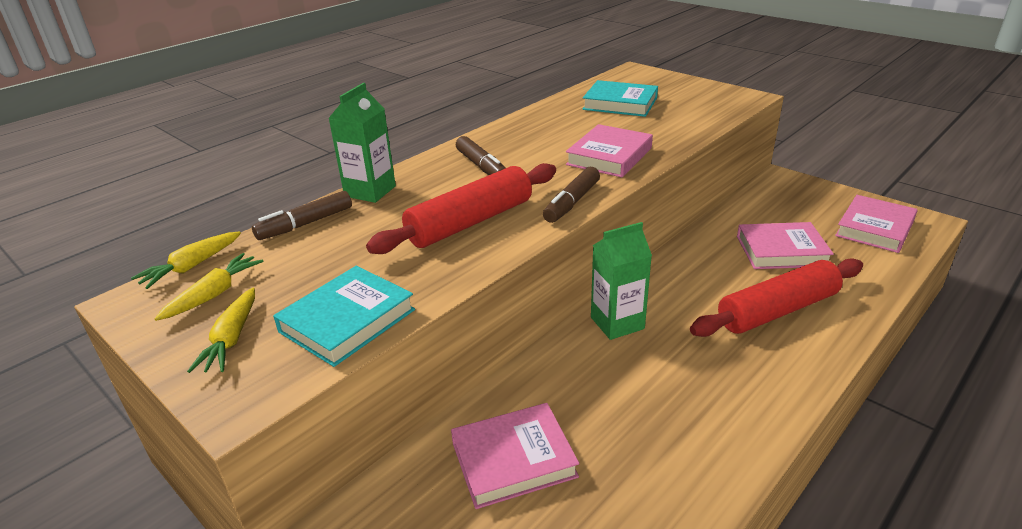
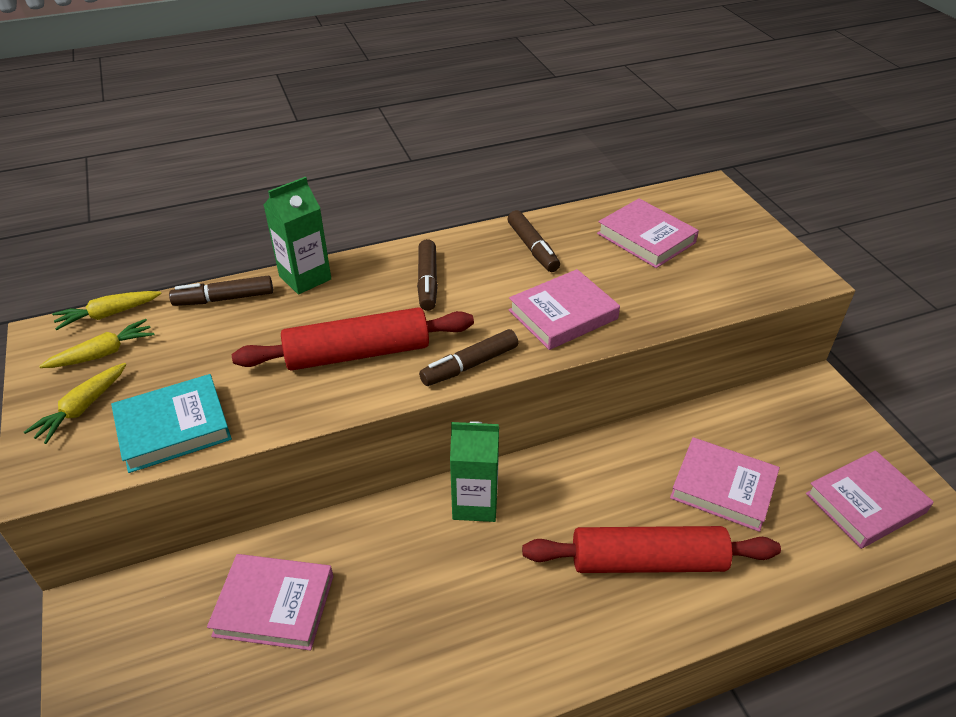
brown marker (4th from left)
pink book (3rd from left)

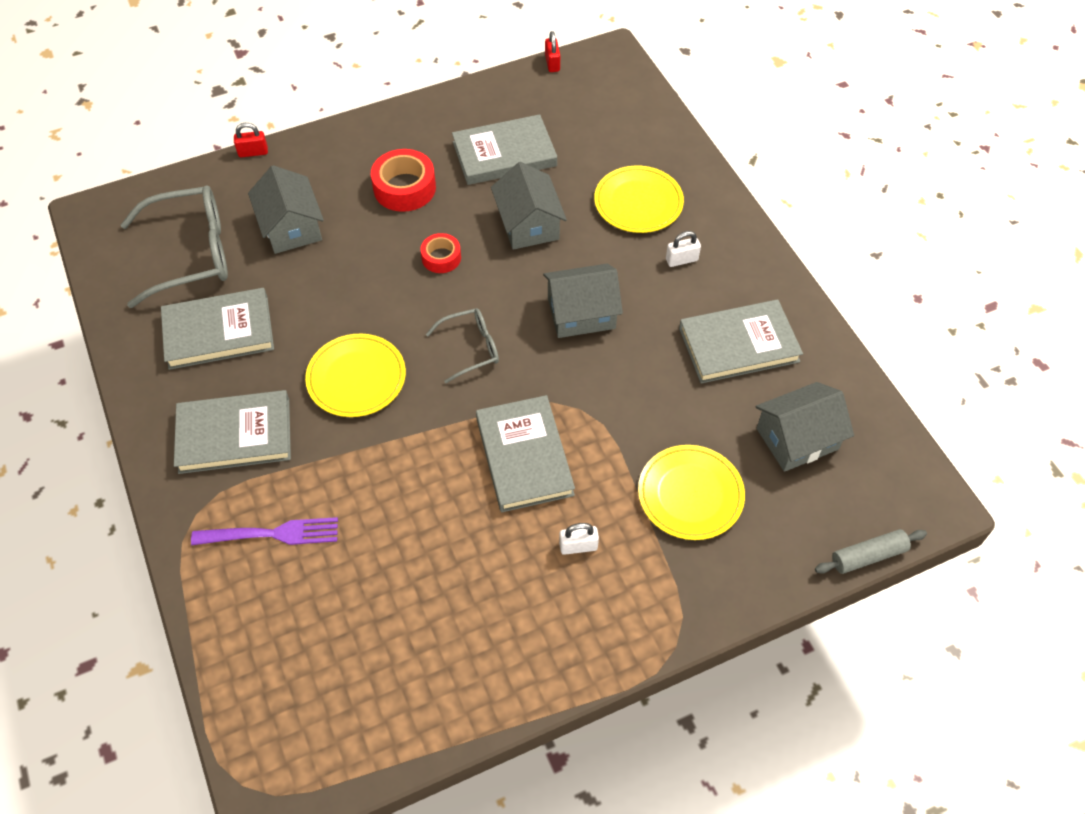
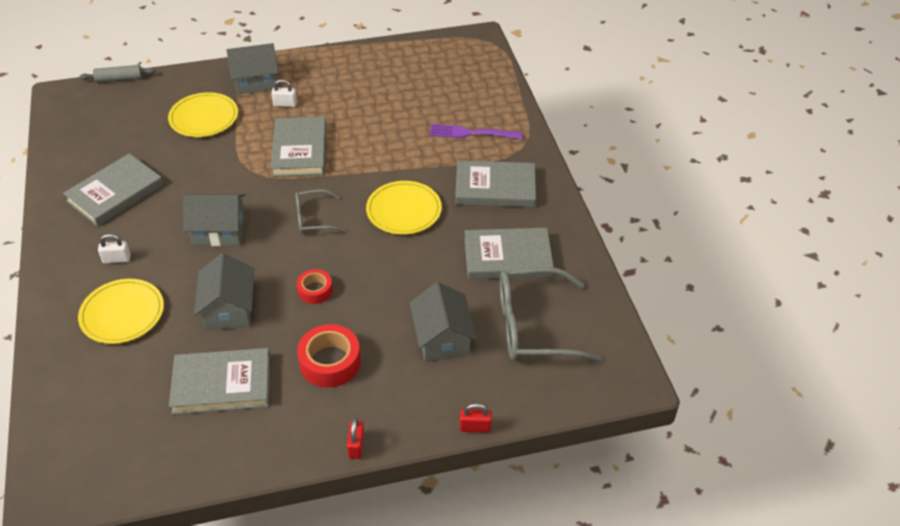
red padlock (1st from left)
grey house (3rd from left)
grey book (1st from left)

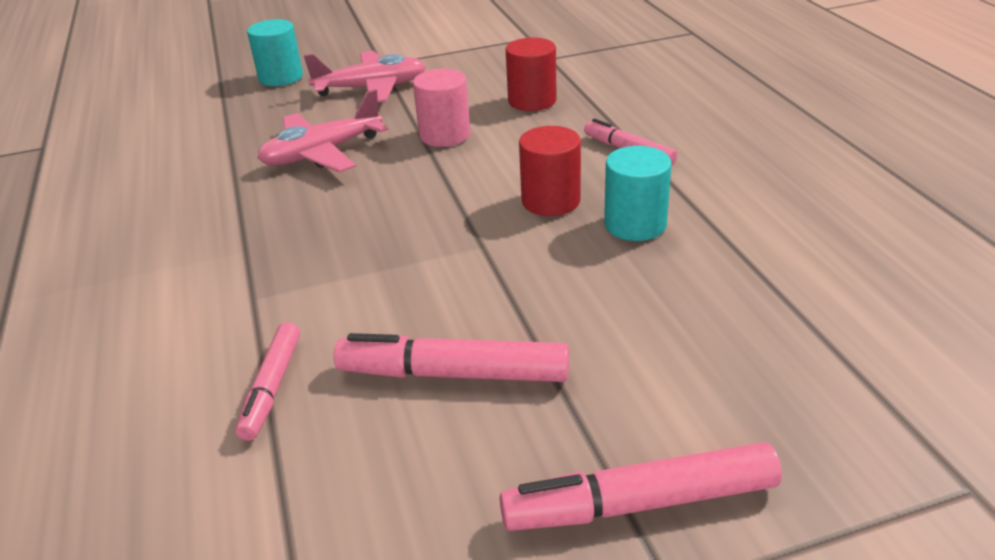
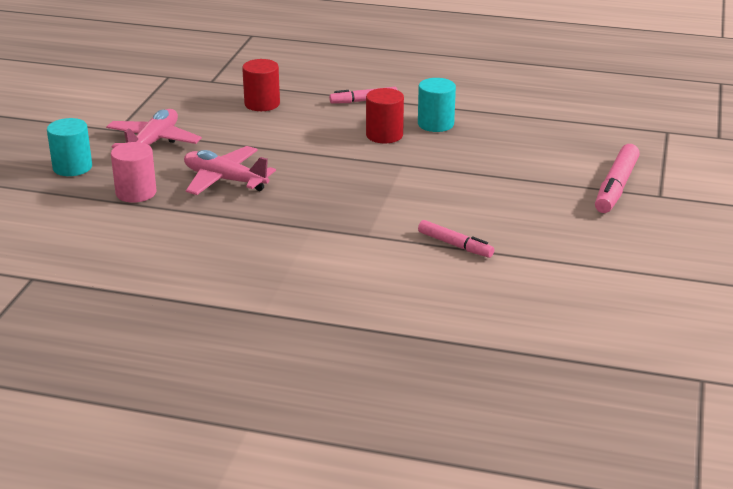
pink marker (2nd from left in the first image)
pink cylinder
pink plane (2nd from left)

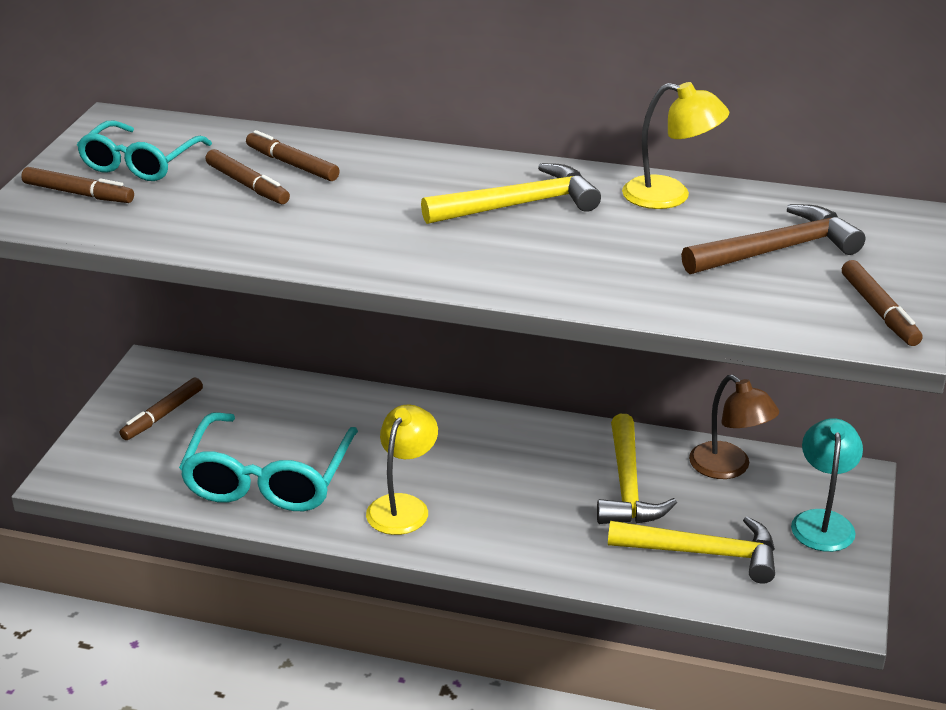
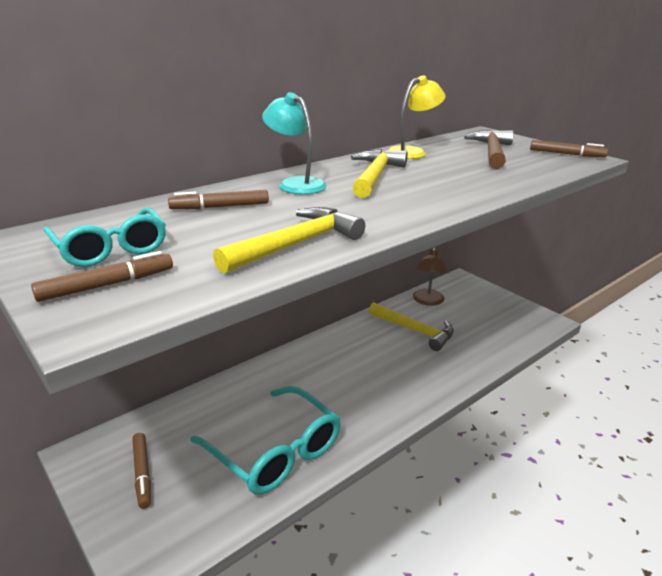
brown marker (3rd from left in the first image)
yellow lamp (1st from left in the first image)
yellow hammer (1st from left)
turquoise lamp
brown lamp

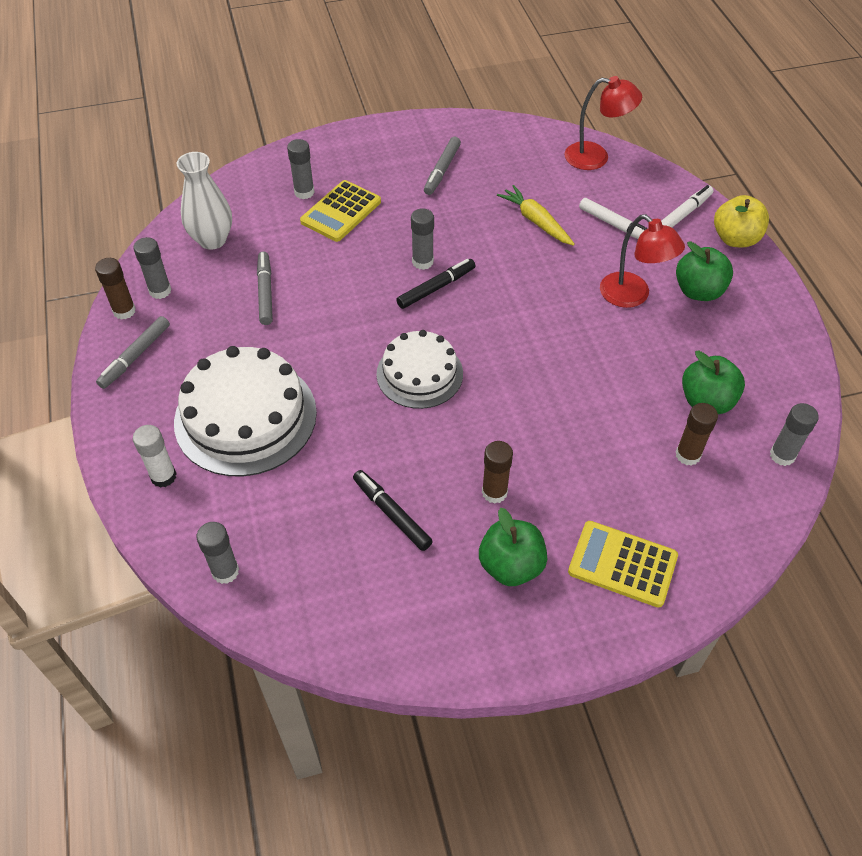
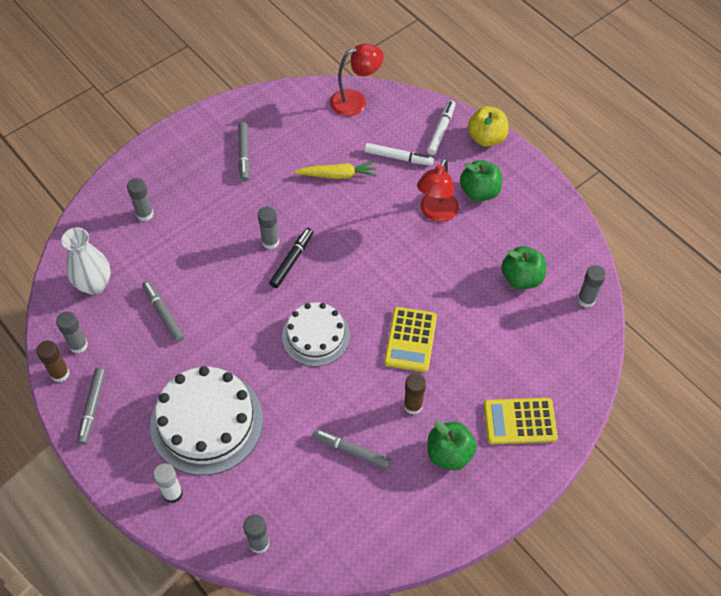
brown glue stick (3rd from left in the first image)
yellow calculator (1st from left)
grey marker (4th from left)
yellow carrot
red lamp (2nd from left)

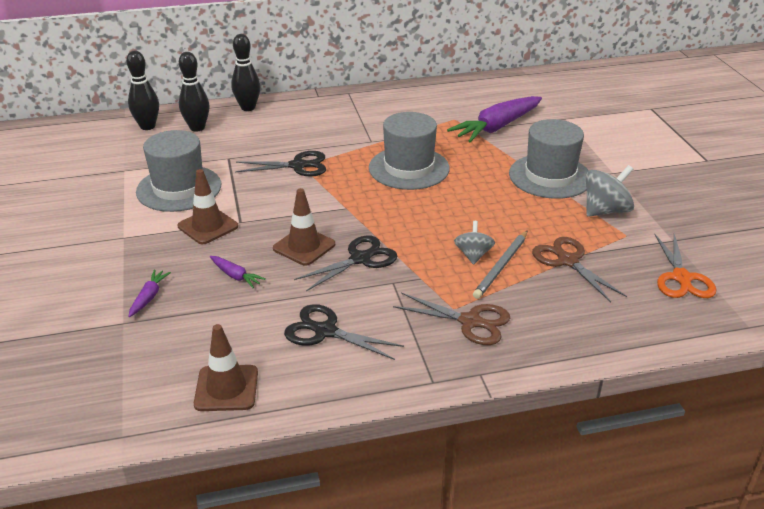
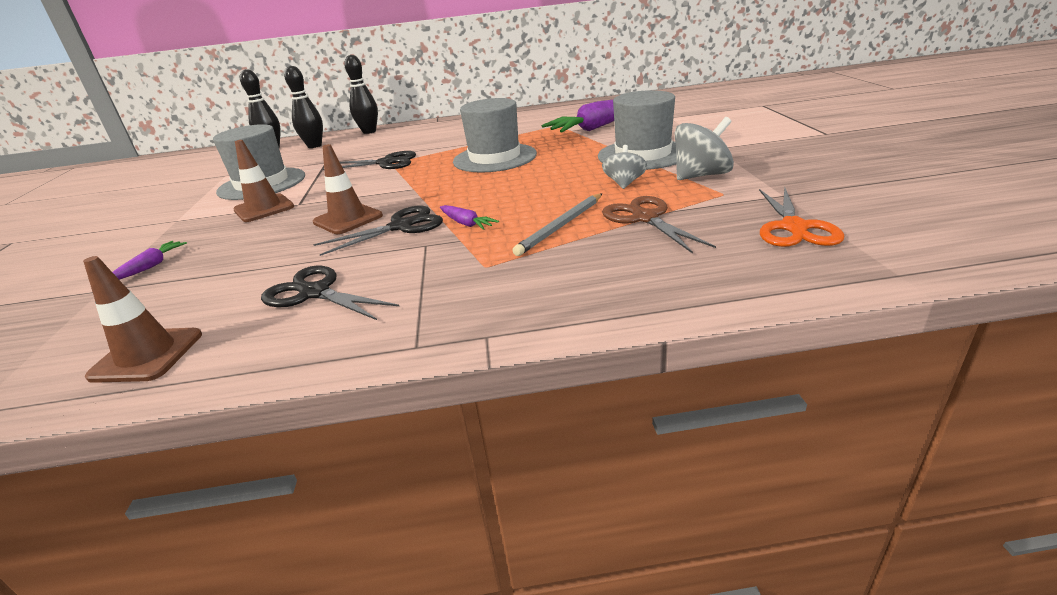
brown scissors (1st from left in the first image)
purple carrot (2nd from left)
grey spinning top (1st from left)

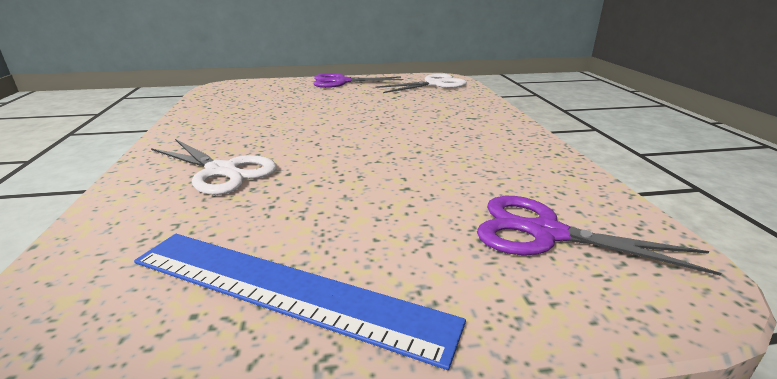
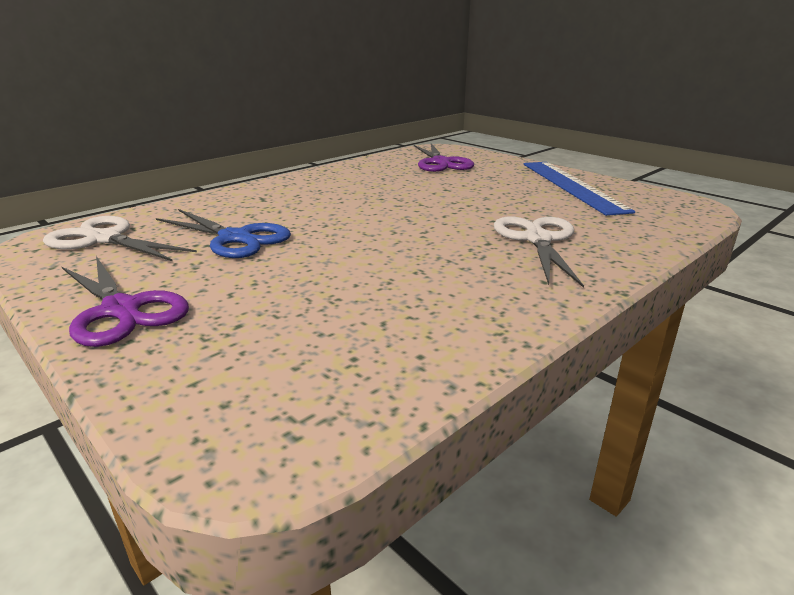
blue scissors

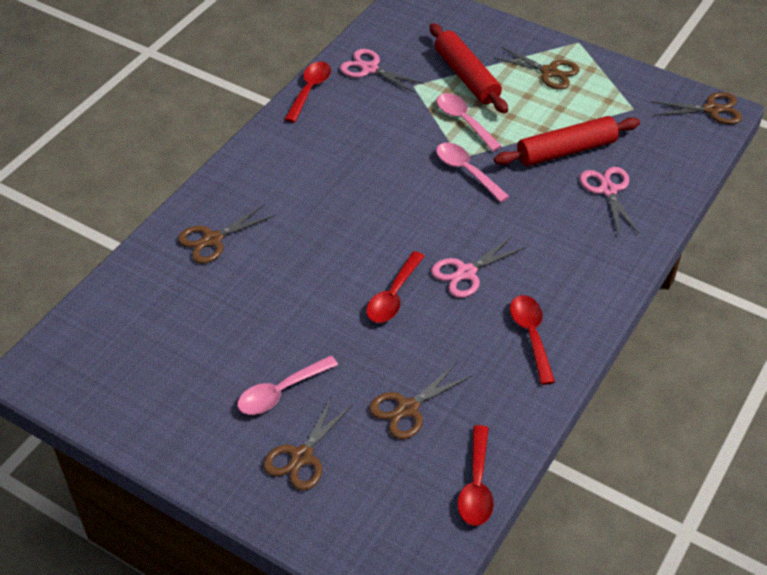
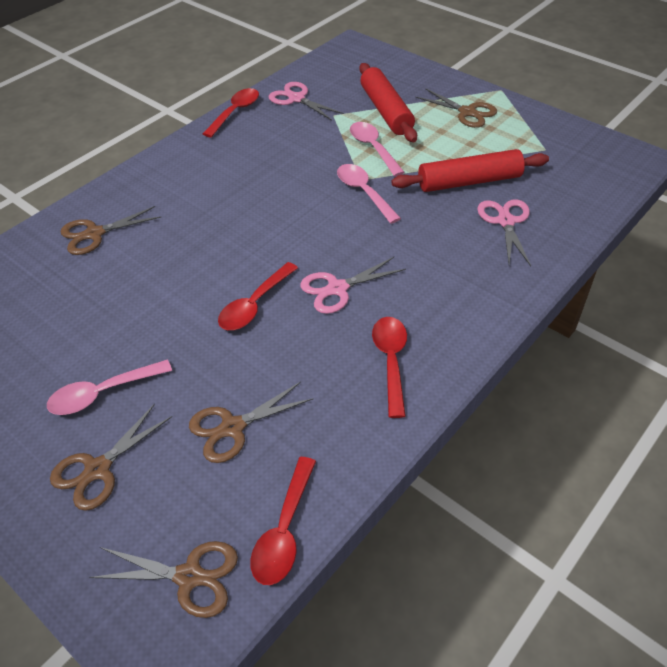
brown scissors (3rd from left)

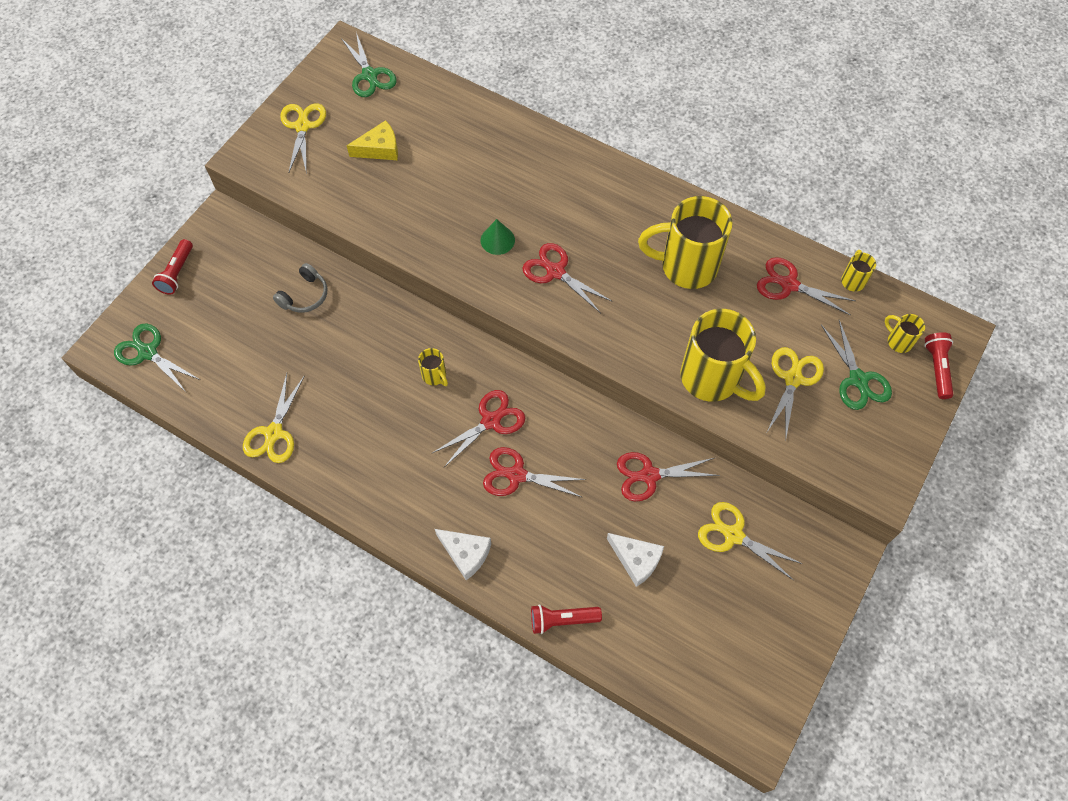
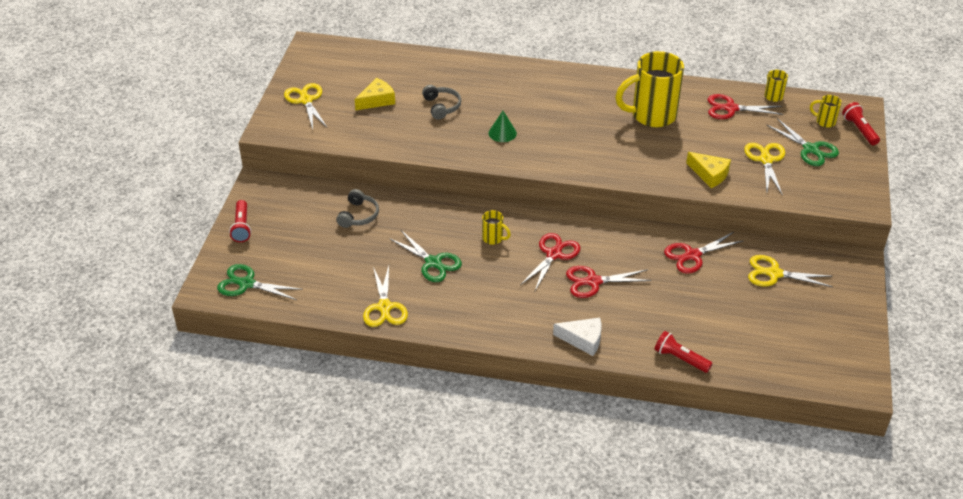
red scissors (3rd from left in the first image)
white cheese (2nd from left in the first image)
grey headphones (2nd from left)
green scissors (2nd from left)
yellow cheese (2nd from left)
red flashlight (2nd from left)

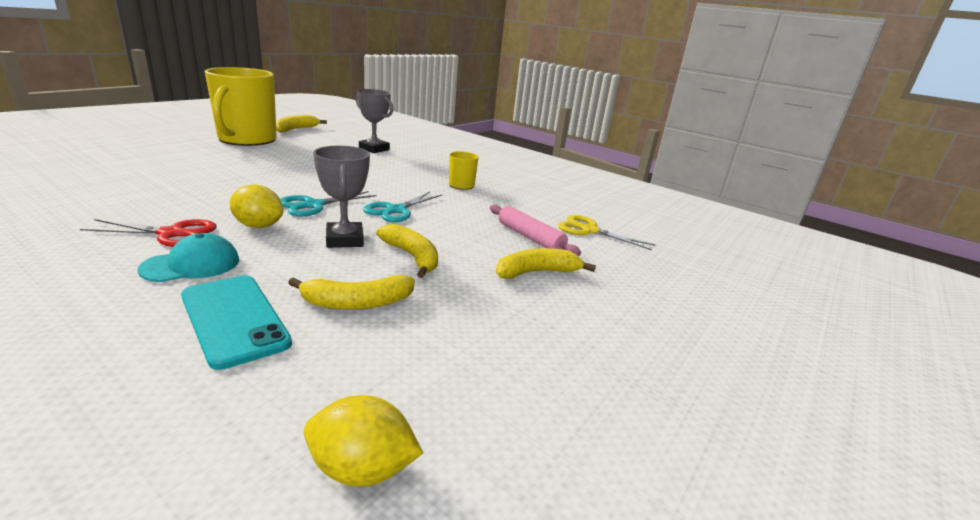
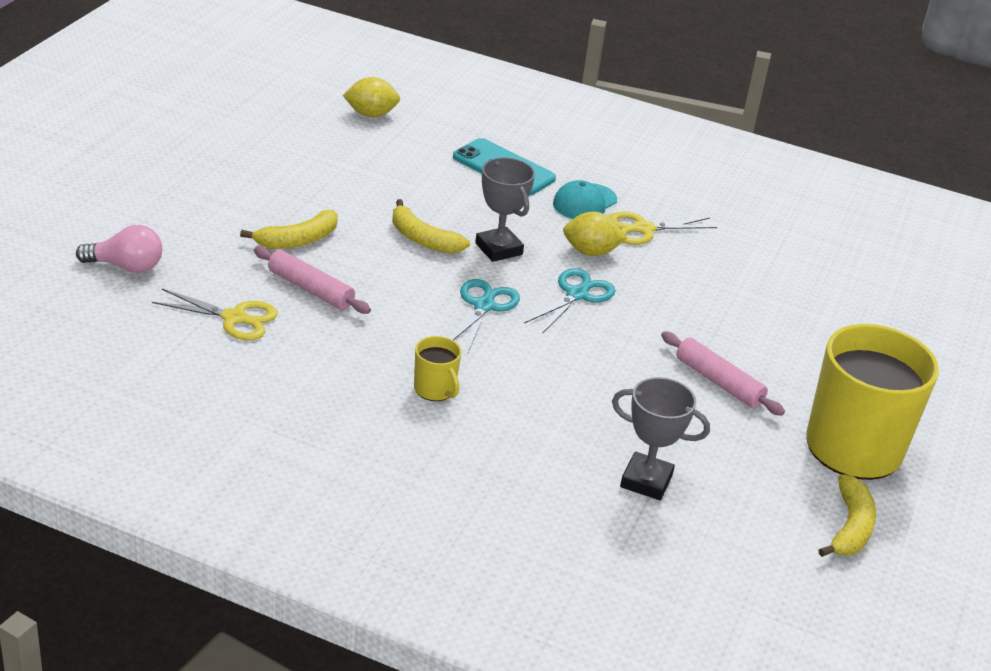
yellow banana (2nd from left in the first image)
pink light bulb
pink rolling pin (2nd from left)
yellow scissors (2nd from left)

